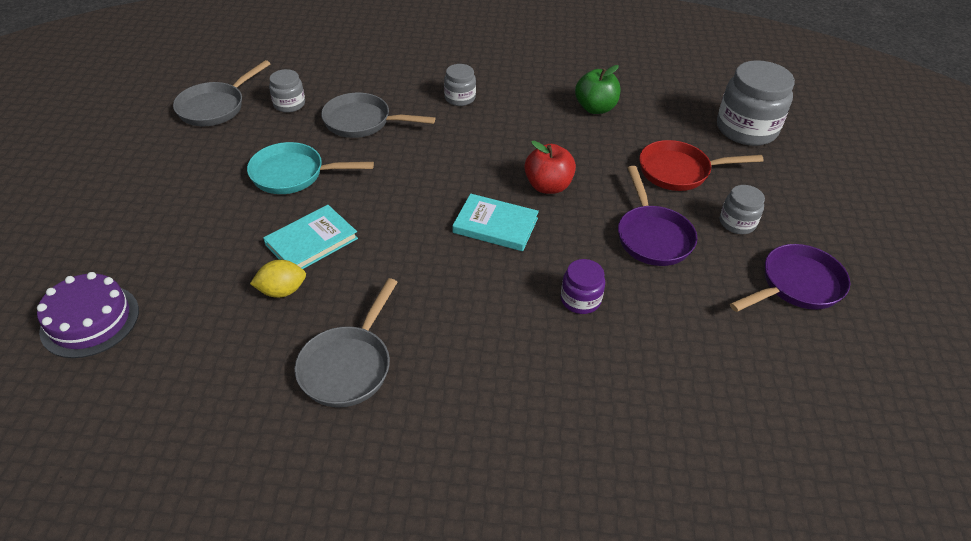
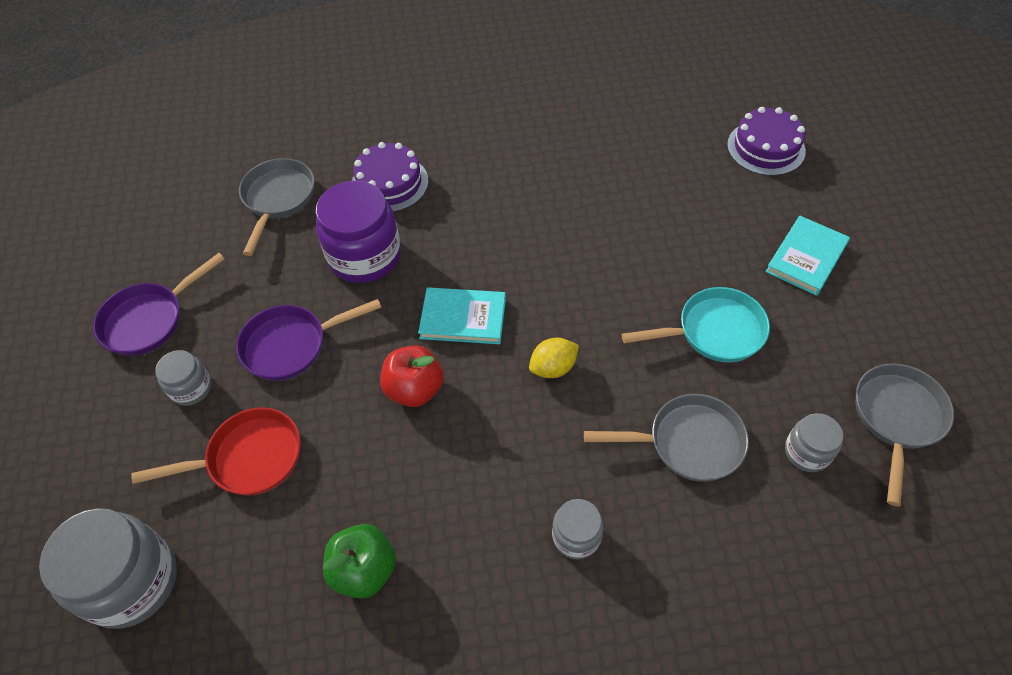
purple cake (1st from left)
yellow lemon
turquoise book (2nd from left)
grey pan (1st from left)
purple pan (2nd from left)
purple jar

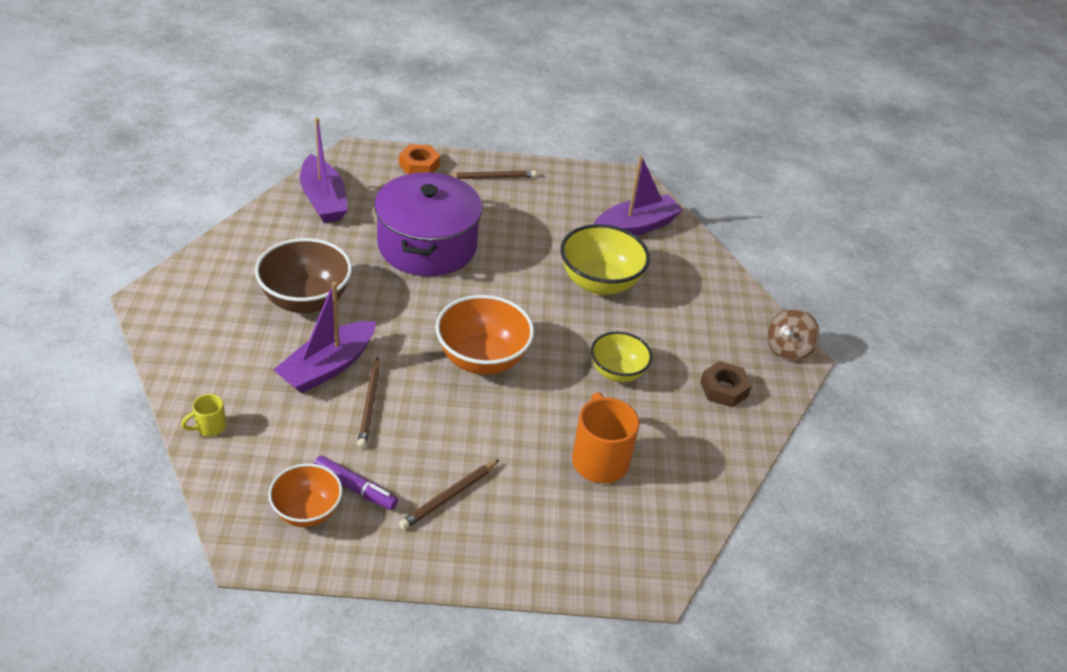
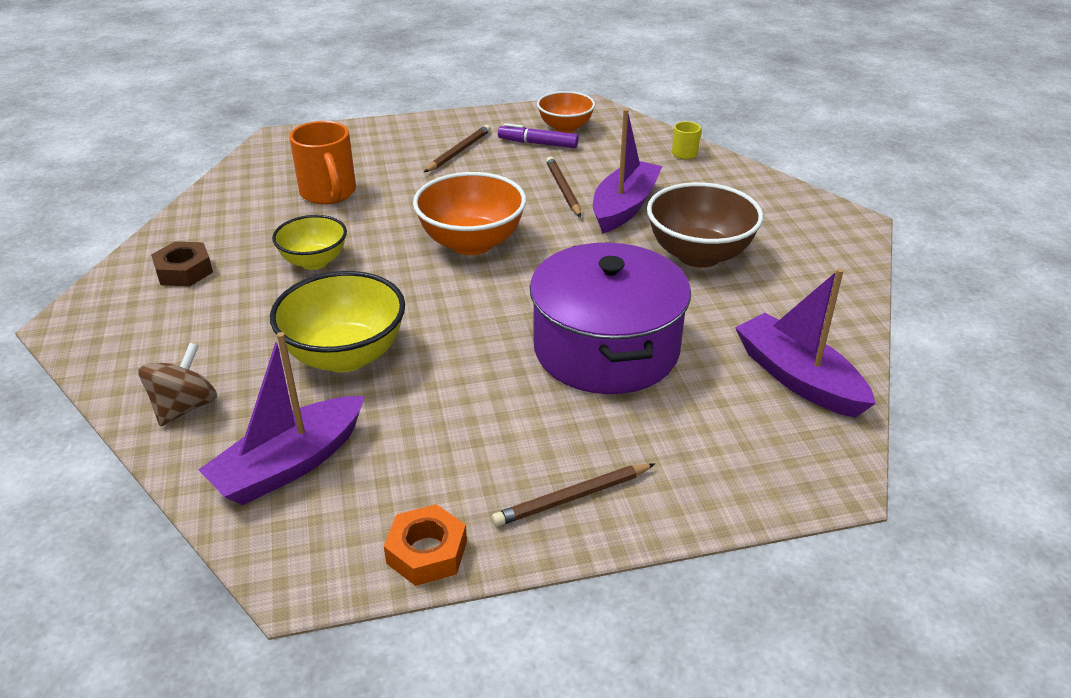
orange nut
brown spinning top

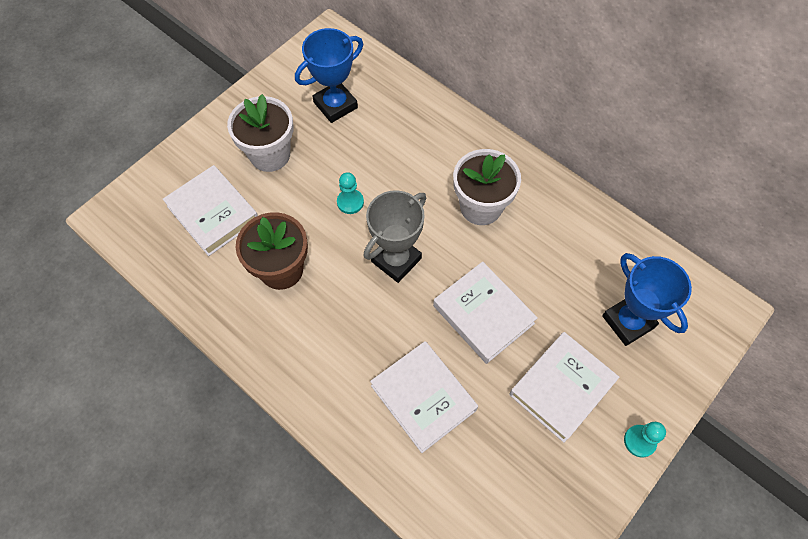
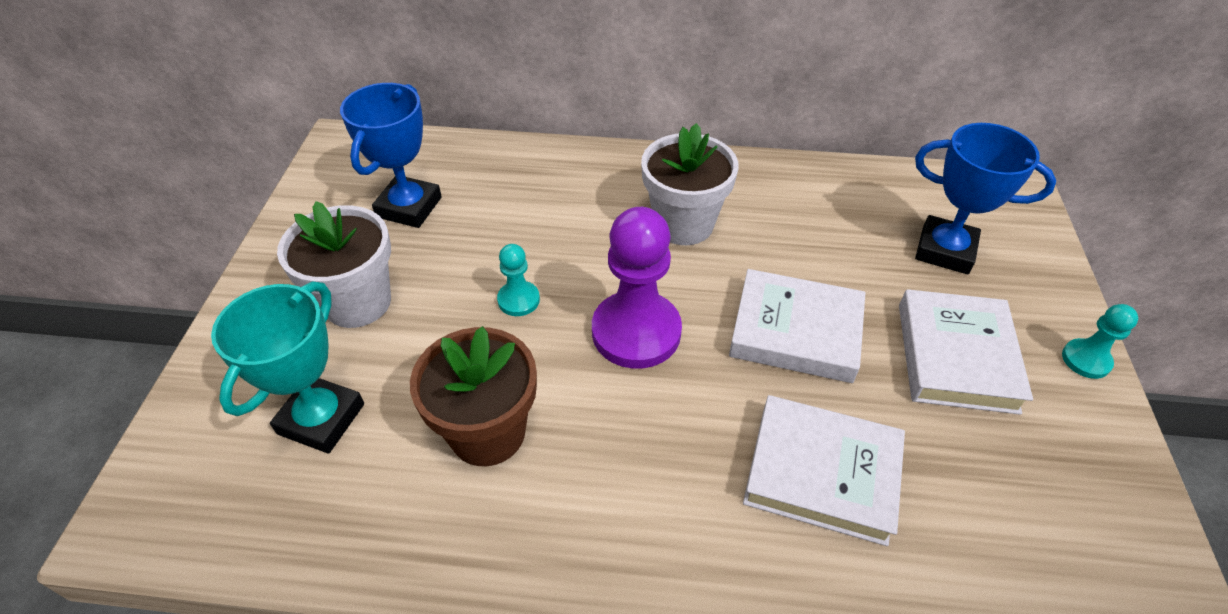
turquoise trophy
purple pawn

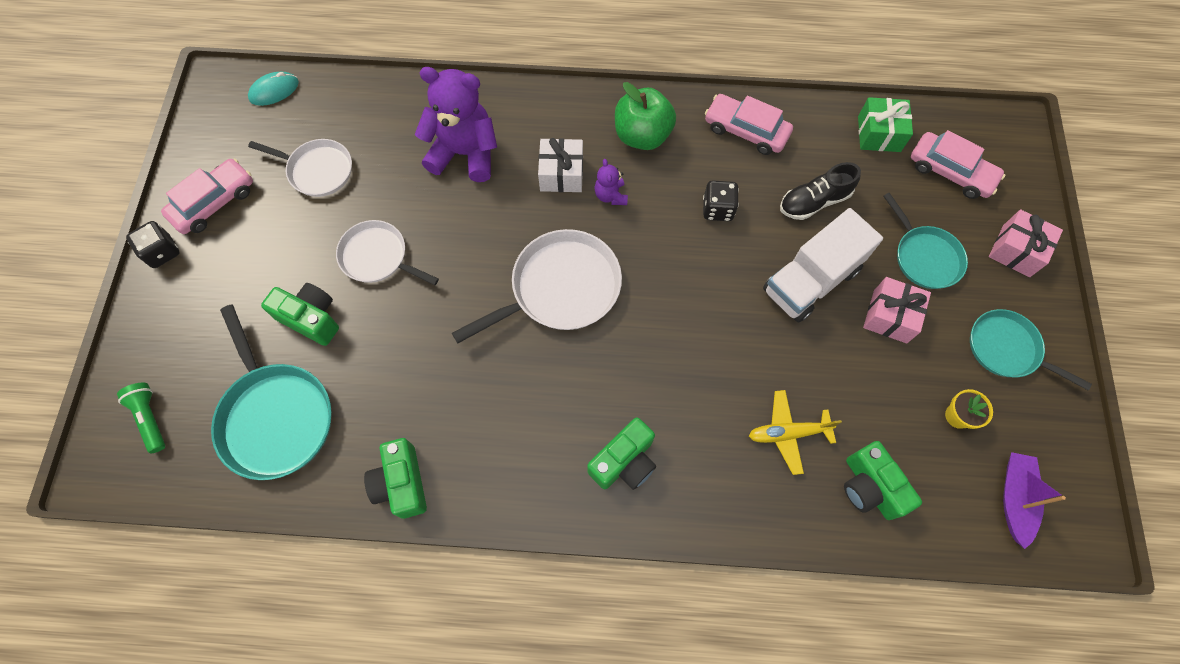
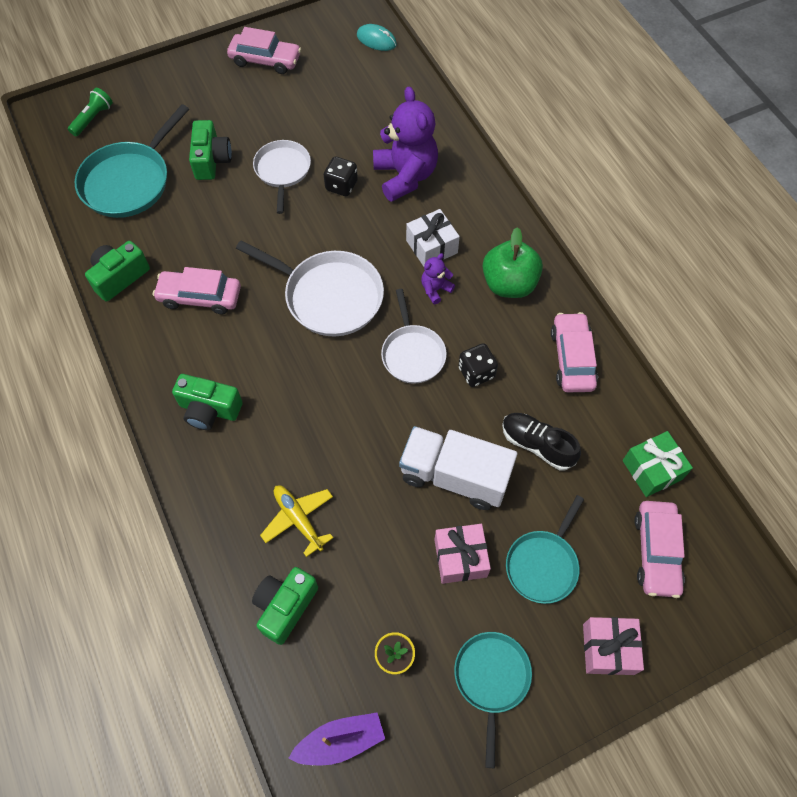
pink car (1st from left)
black dice (1st from left)
white pan (3rd from left)

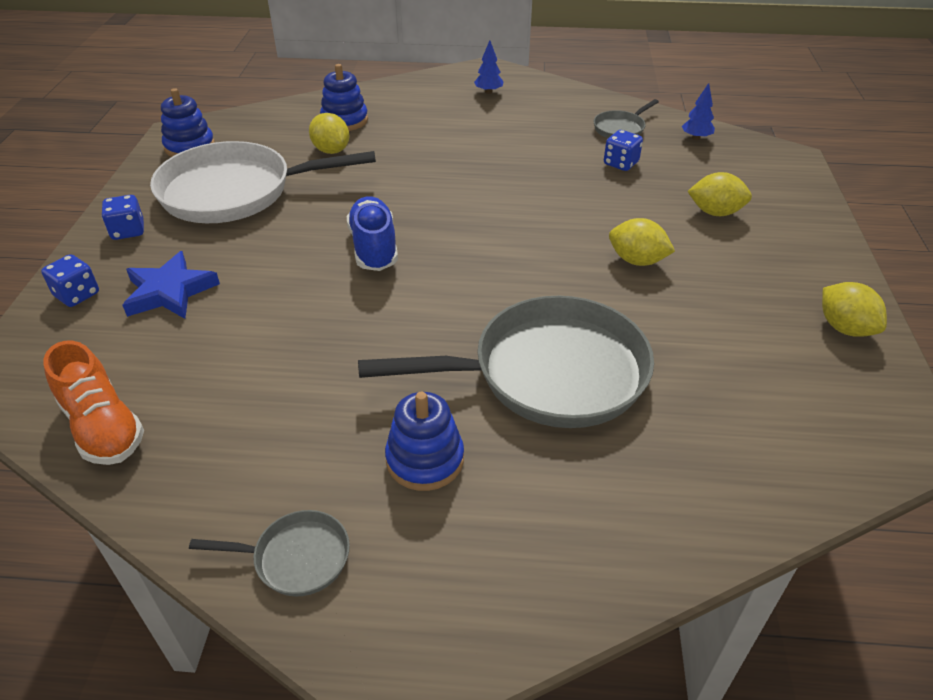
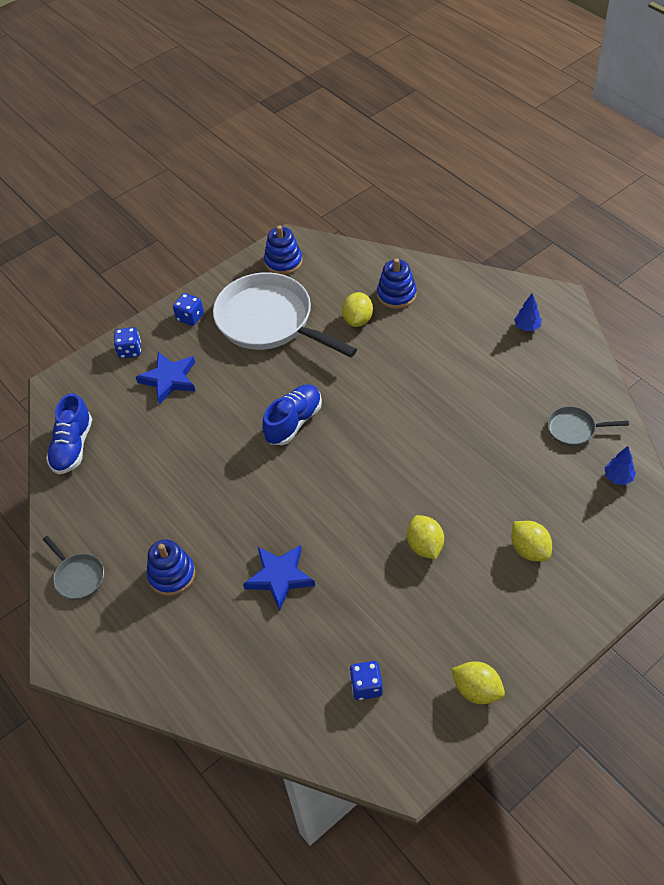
blue dice (3rd from left)
blue star (2nd from left)
blue shoe (1st from left)
yellow lemon (3rd from left)

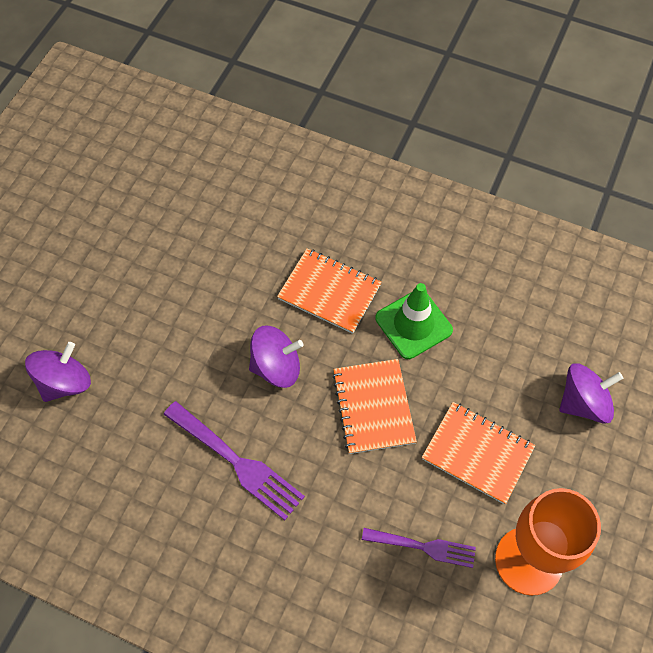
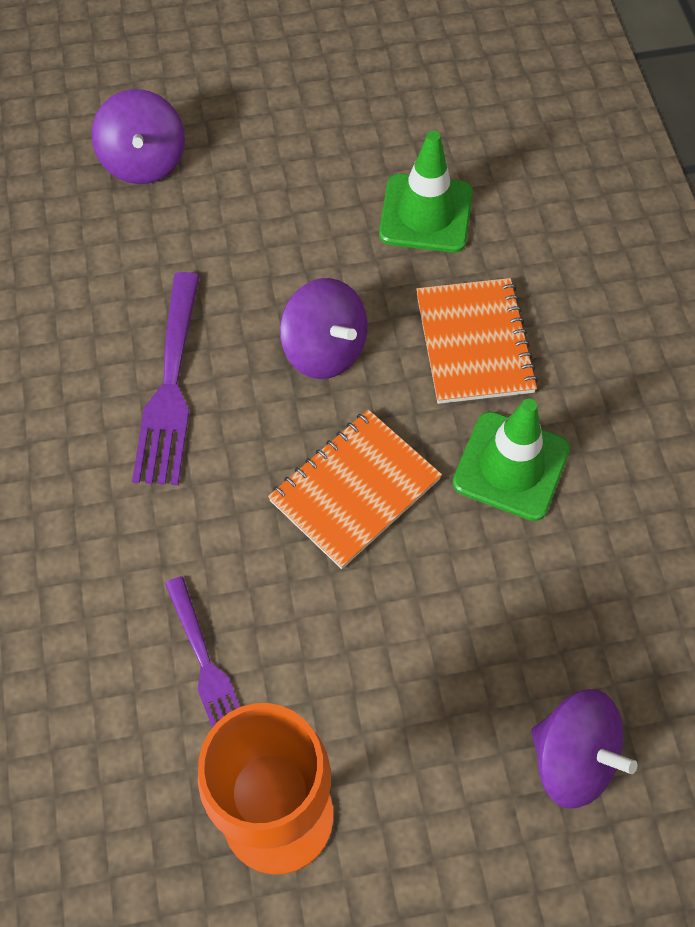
orange notebook (3rd from left in the first image)
green traffic cone (1st from left)
purple spinning top (1st from left)

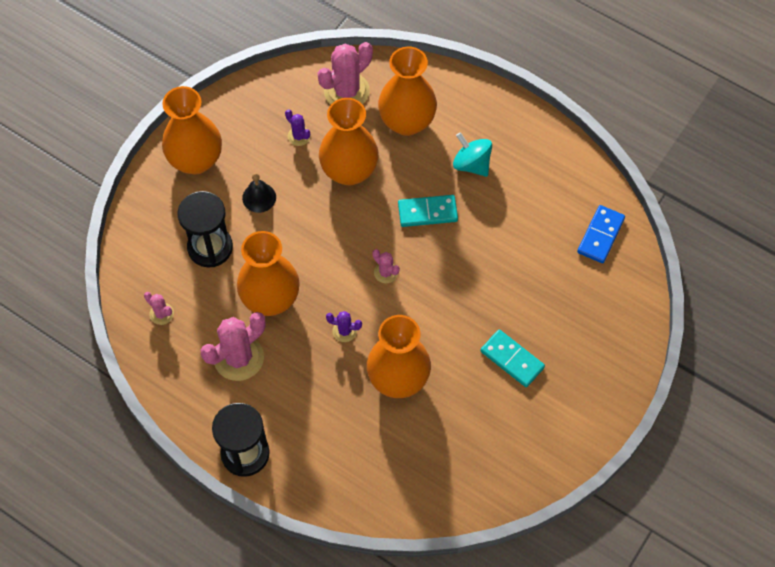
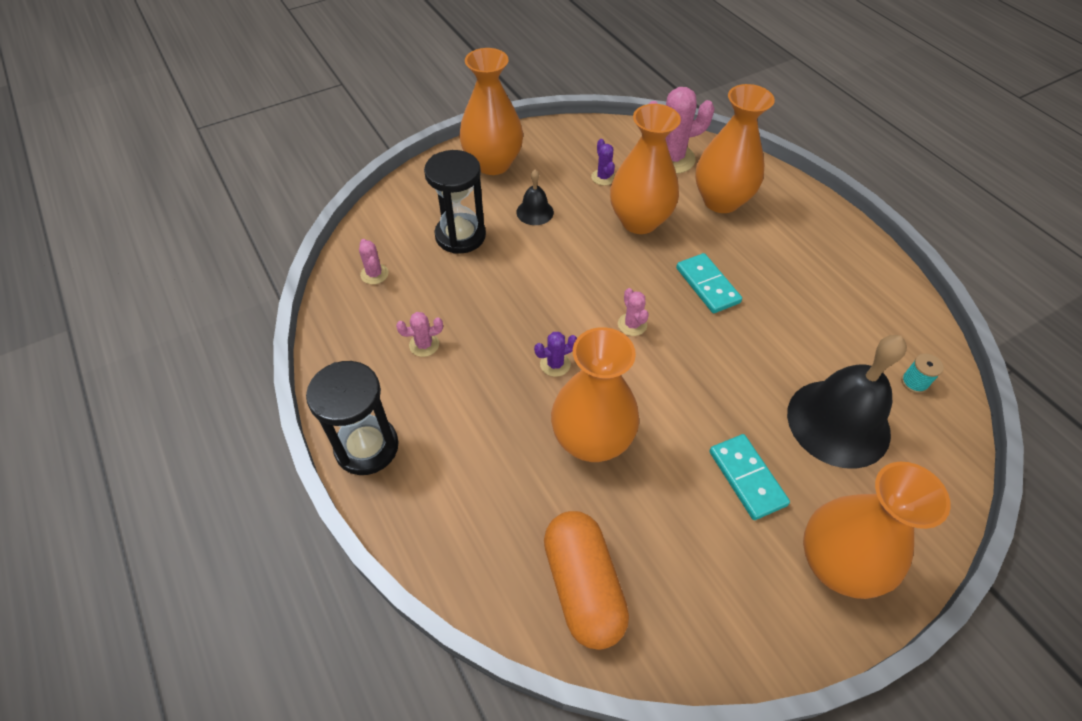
turquoise spinning top
orange capsule
black bell (2nd from left)
orange vase (5th from left)
turquoise spool
purple cactus (1st from left)
turquoise domino (1st from left)
pink cactus (2nd from left)

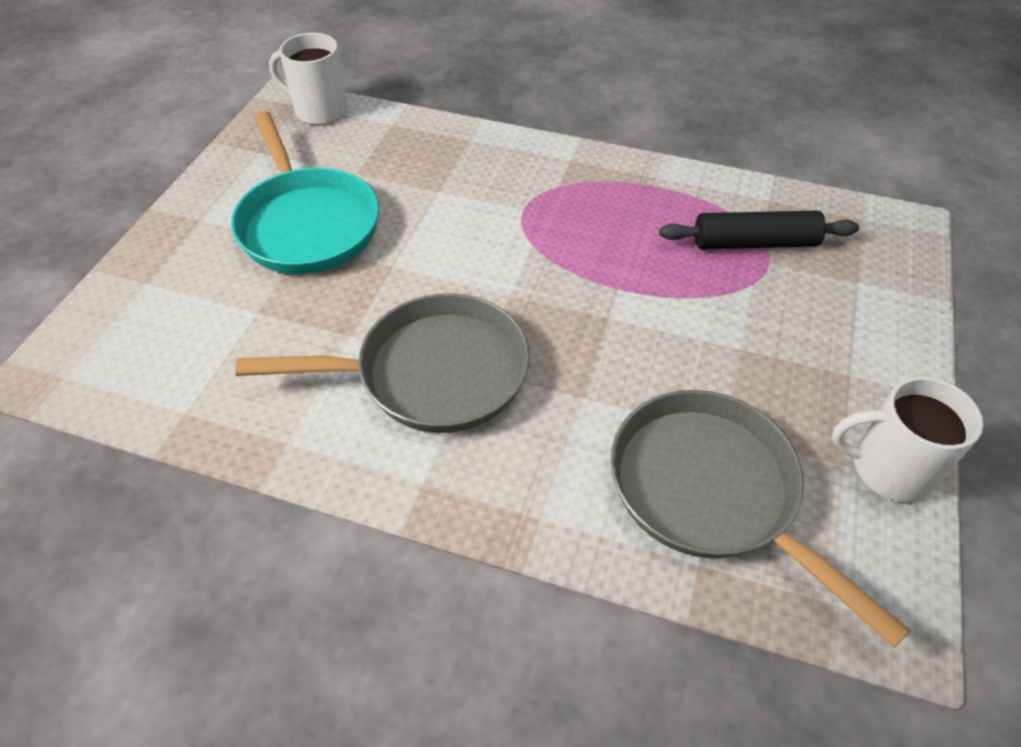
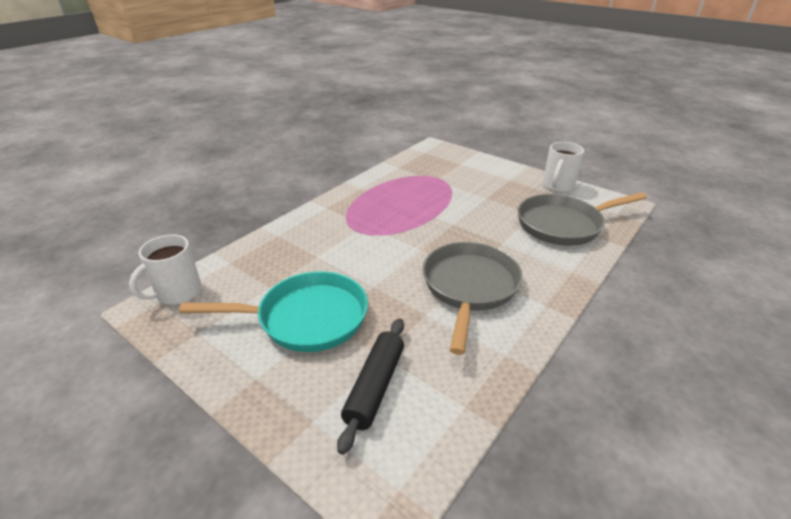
black rolling pin

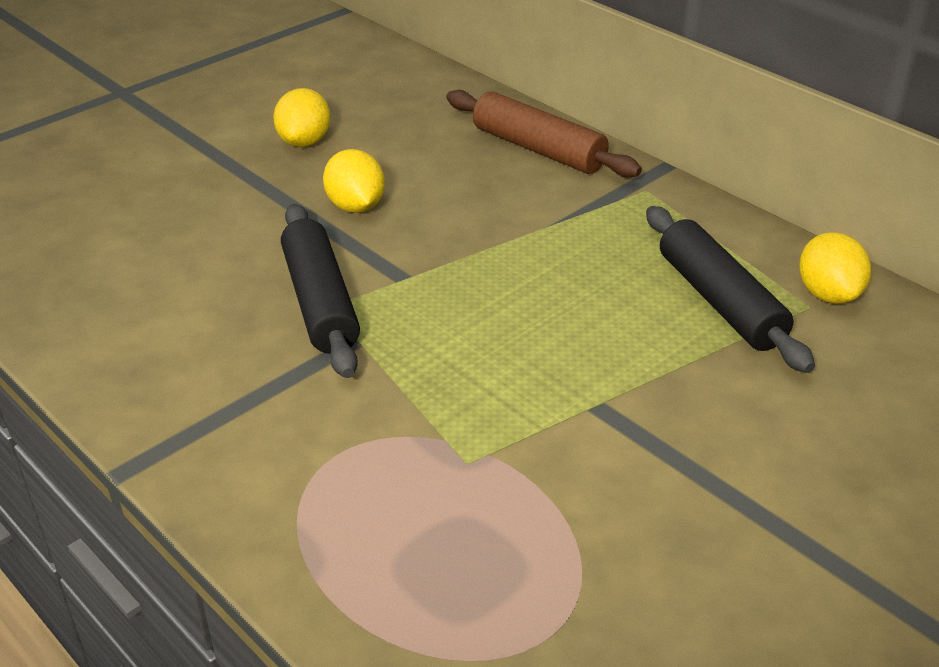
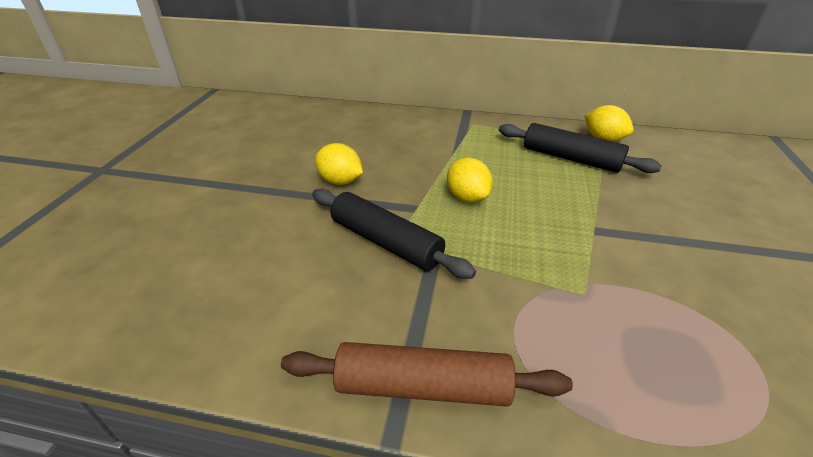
yellow lemon (2nd from left)
brown rolling pin

